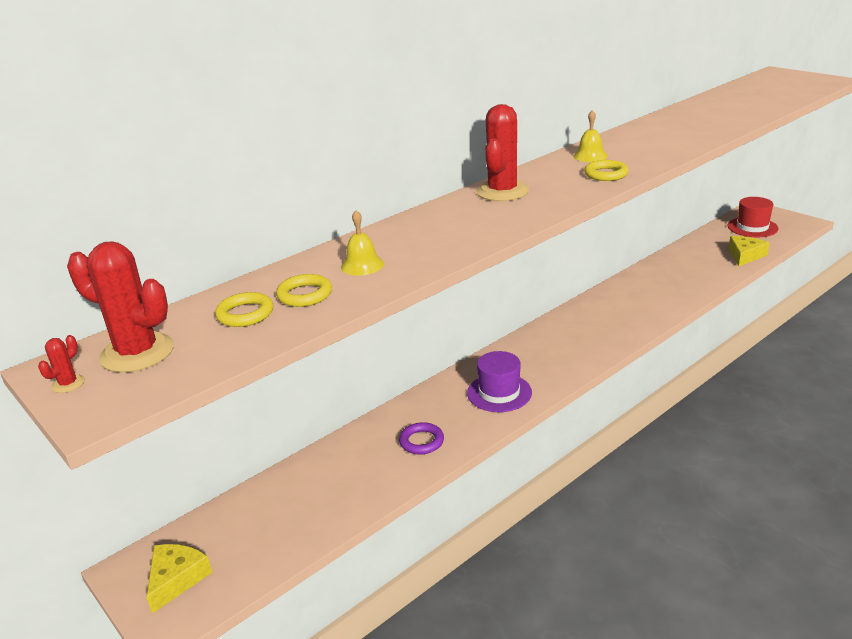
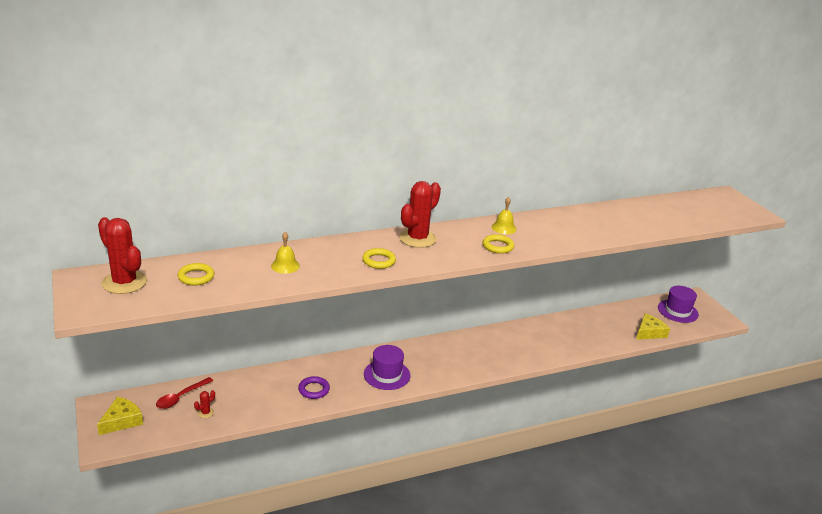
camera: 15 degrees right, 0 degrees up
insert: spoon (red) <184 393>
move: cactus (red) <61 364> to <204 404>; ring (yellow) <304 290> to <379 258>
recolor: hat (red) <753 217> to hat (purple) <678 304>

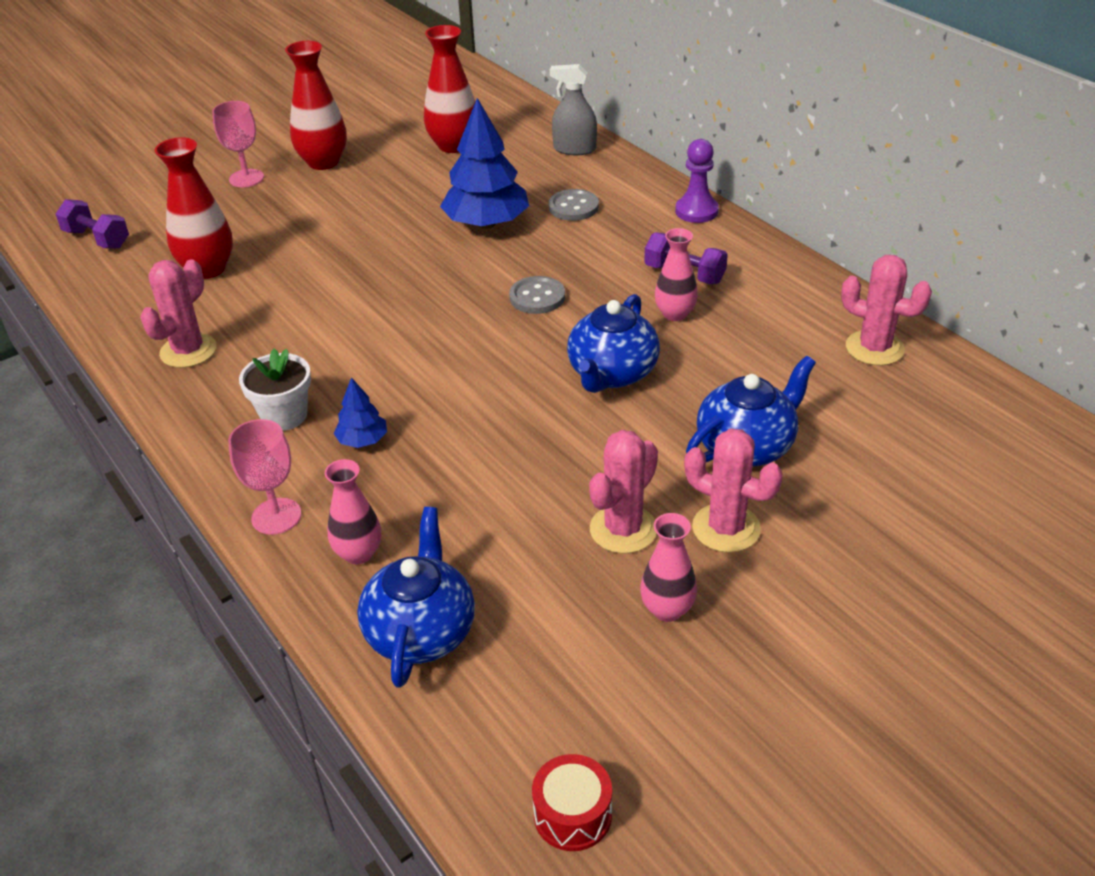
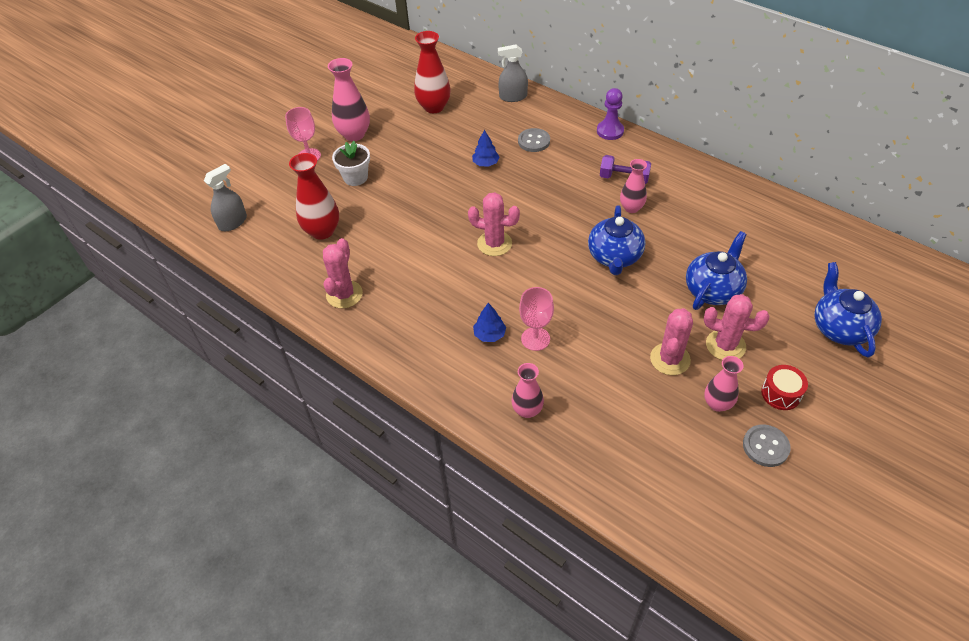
camera: 15 degrees left, 10 degrees up
move: goblet (pink) <264 477> to <536 319>; flower pot (white) <275 390> to <351 163>; teapot (blue) <416 597> to <848 309>; button (grey) <537 295> to <767 446>; drum (red) <572 802> to <784 387>; cactus (pink) <886 310> to <494 224>
replace: dumbbell (purple) <92 224> to spray bottle (grey) <225 197>
recolor: vase (red) <316 105> to vase (pink) <349 99>
resize: tree (blue) <484 163> = <486 148> x0.48

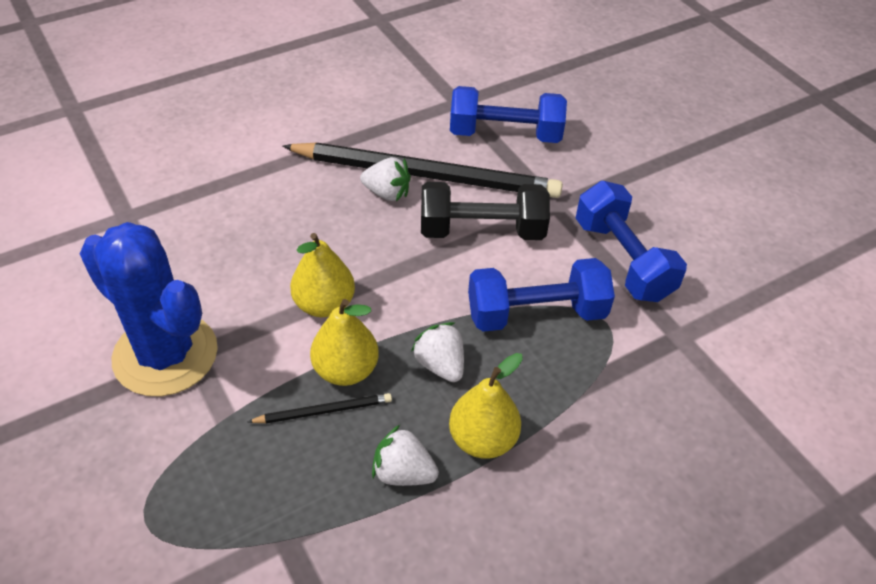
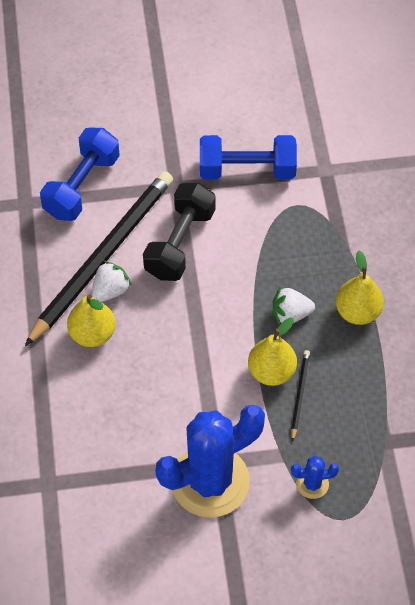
camera: 65 degrees left, 10 degrees up
delete: strawberry (white) <405 455>; dumbbell (blue) <541 295>
insert: cactus (blue) <315 477>
move: pear (yellow) <322 275> to <91 320>

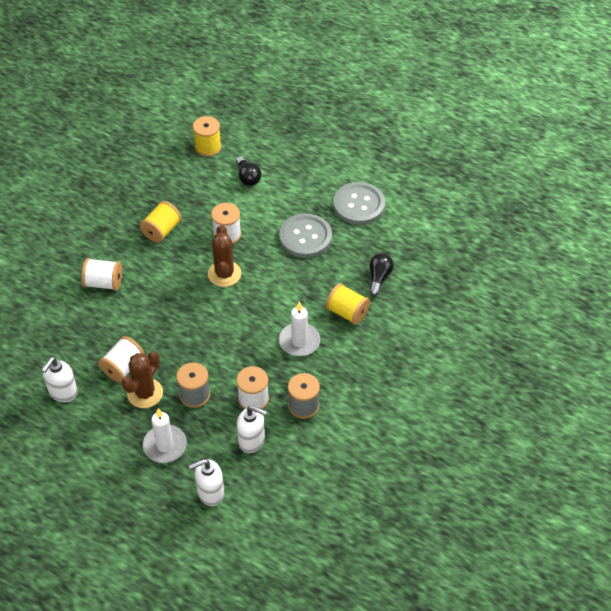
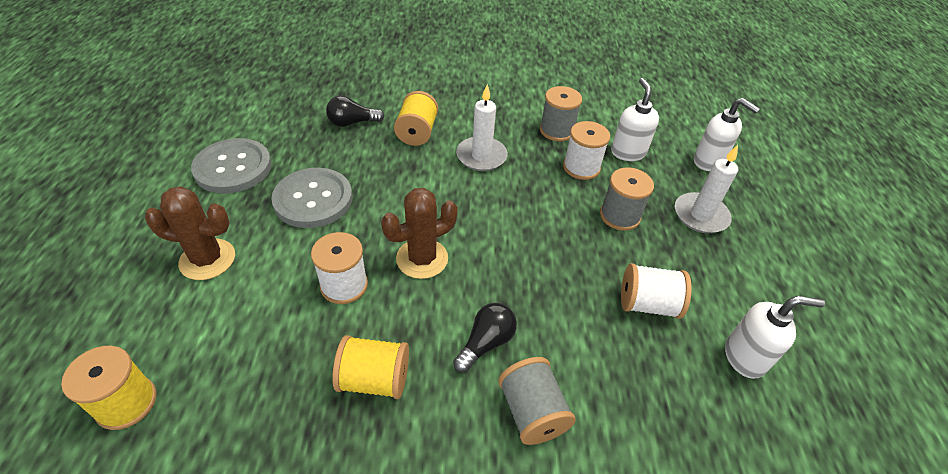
camera: 120 degrees left, 5 degrees down
move: cactus (brown) <142 379> to <190 233>; light bulb (black) <248 171> to <485 338>
recolor: spool (white) <102 274> to spool (grey) <537 401>

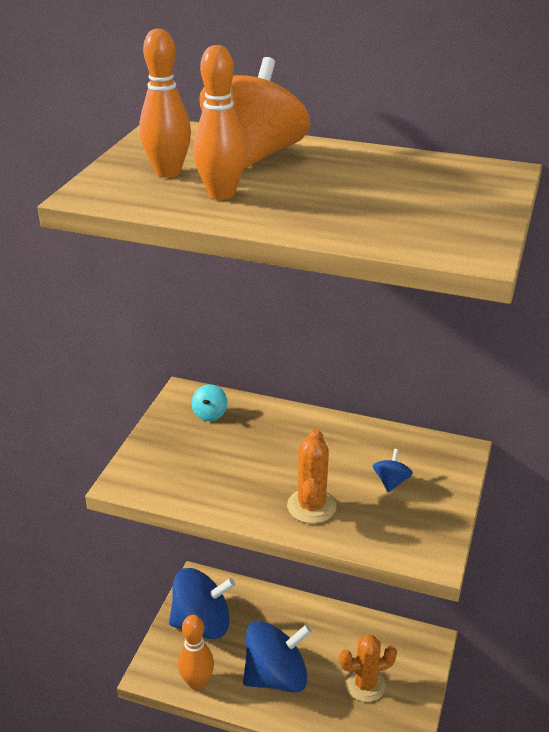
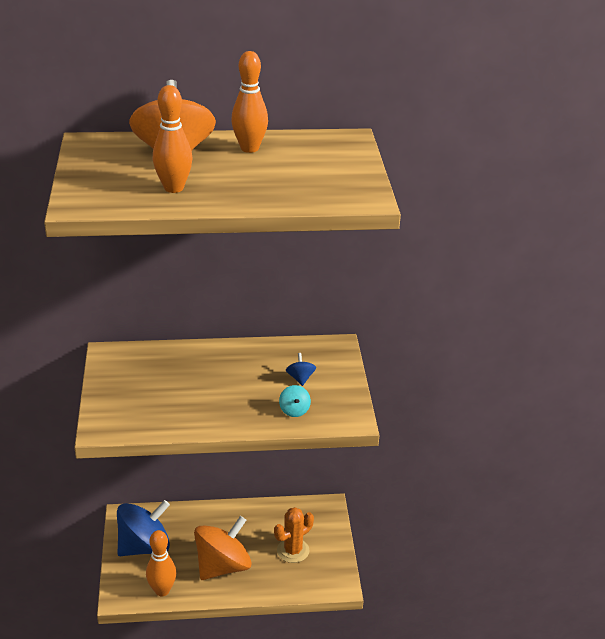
camera: 25 degrees left, 0 degrees up
delete: cactus (orange) <312 476>
move: bowling pin (orange) <165 103> to <249 102>; spinning top (turquoise) <209 402> to <295 401>
recolor: spinning top (blue) <277 656> to spinning top (orange) <223 548>

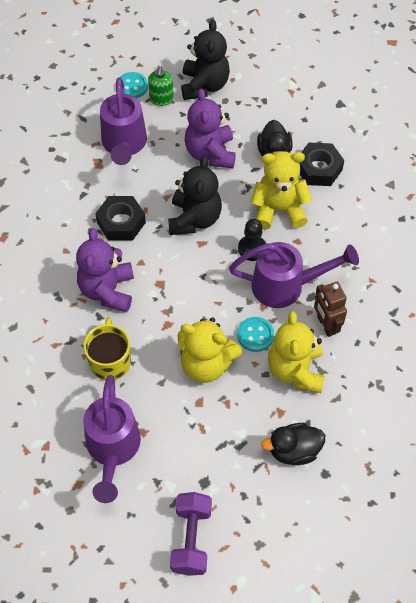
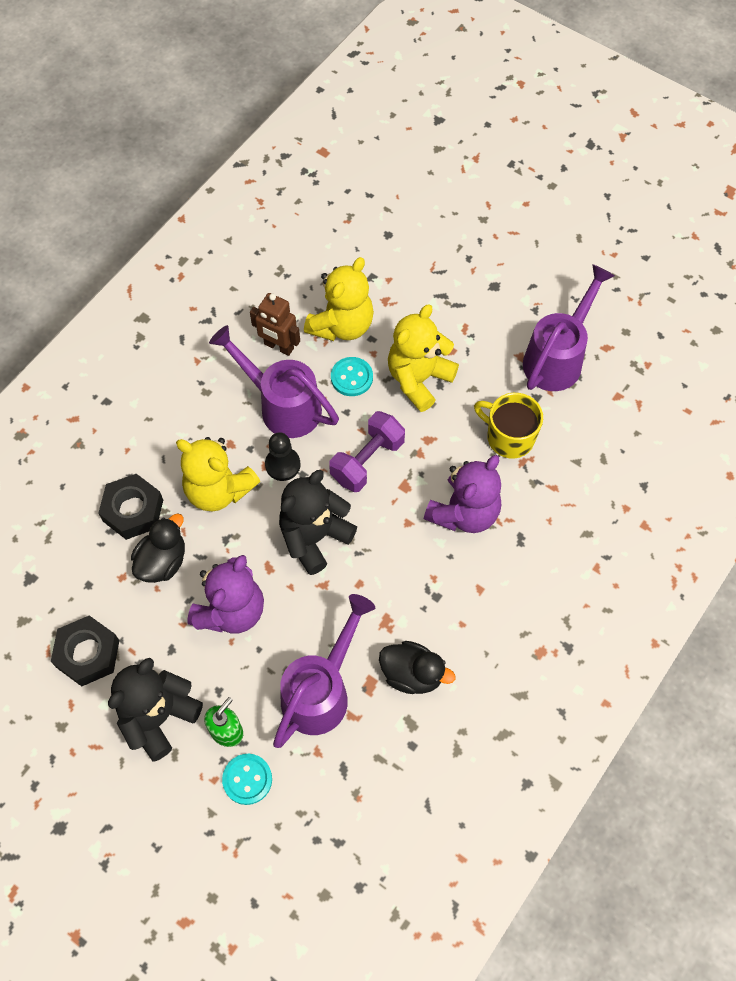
camera: 145 degrees left, 5 degrees up
move: nut (black) <120 218> to <85 651>; dumbbell (purple) <191 534> to <367 451>; duck (black) <293 444> to <417 667>
rotate: mug (yellow) <107 349> = <508 425> 90 degrees clockwise; teddy bear (yellow) <210 350> = <423 358> 105 degrees counterclockwise; robot (brown) <330 309> = <275 324> 105 degrees clockwise

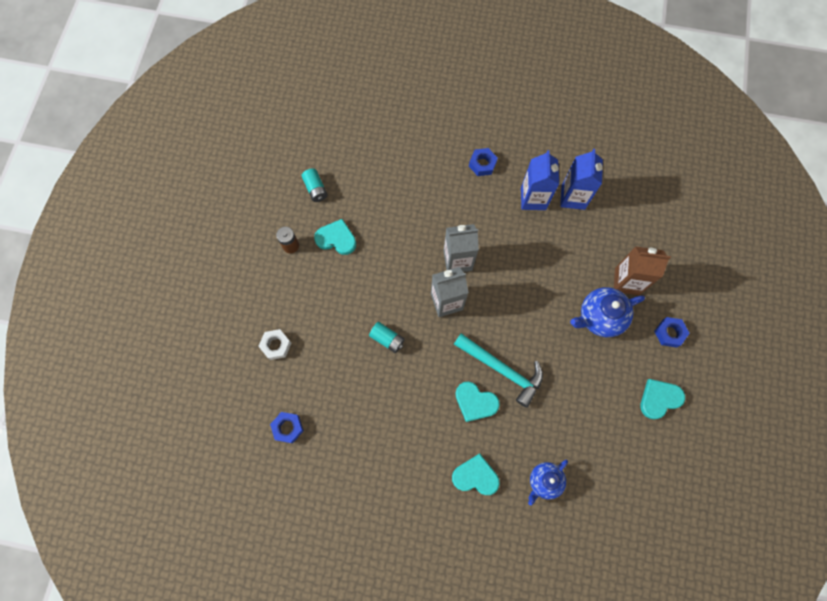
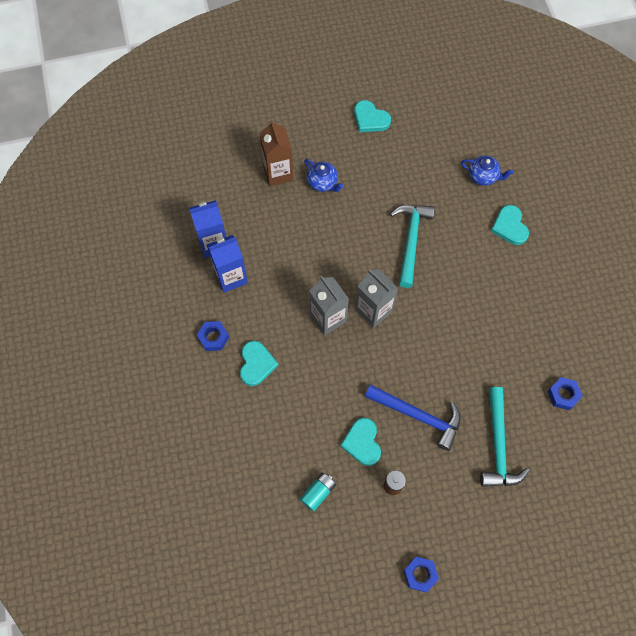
camera: 115 degrees left, 5 degrees down
delete: battery (turquoise) <387 337>
insert: hammer (blue) <413 417>
move: heart (turquoise) <477 402> to <259 363>; nut (blue) <672 332> to <421 575>
replace: nut (white) <274 344> to hammer (turquoise) <505 437>
resize: teapot (blue) <607 312> = <323 175> x0.66

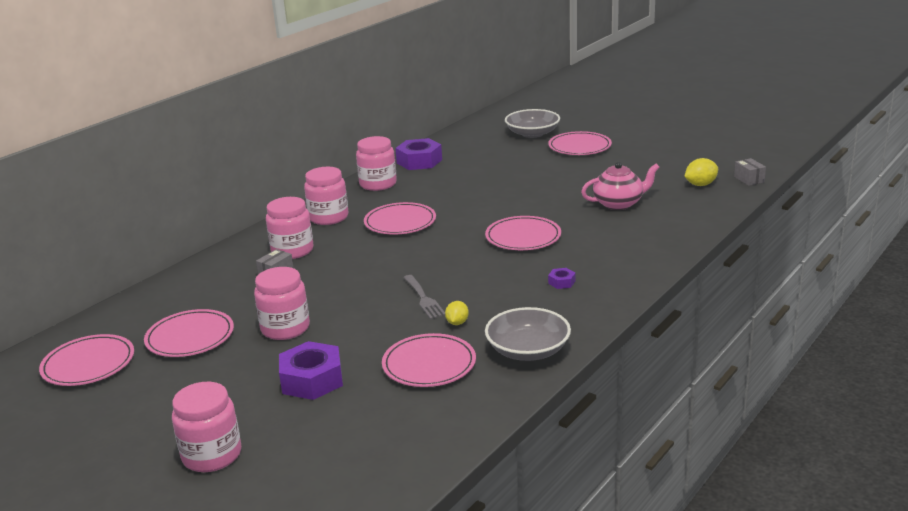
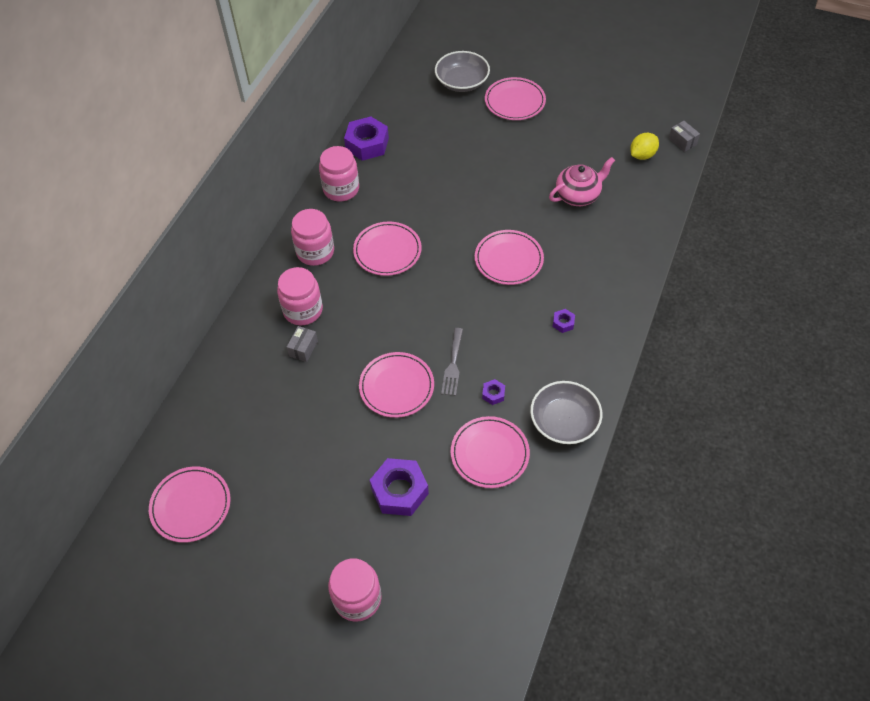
camera: 15 degrees left, 30 degrees up
delete: jar (pink) <282 303>
move: plate (pink) <189 333> to <396 385>
replace: lemon (yellow) <457 313> to nut (purple) <493 392>
rotate: fork (grey) <424 297> = <452 362> 45 degrees clockwise

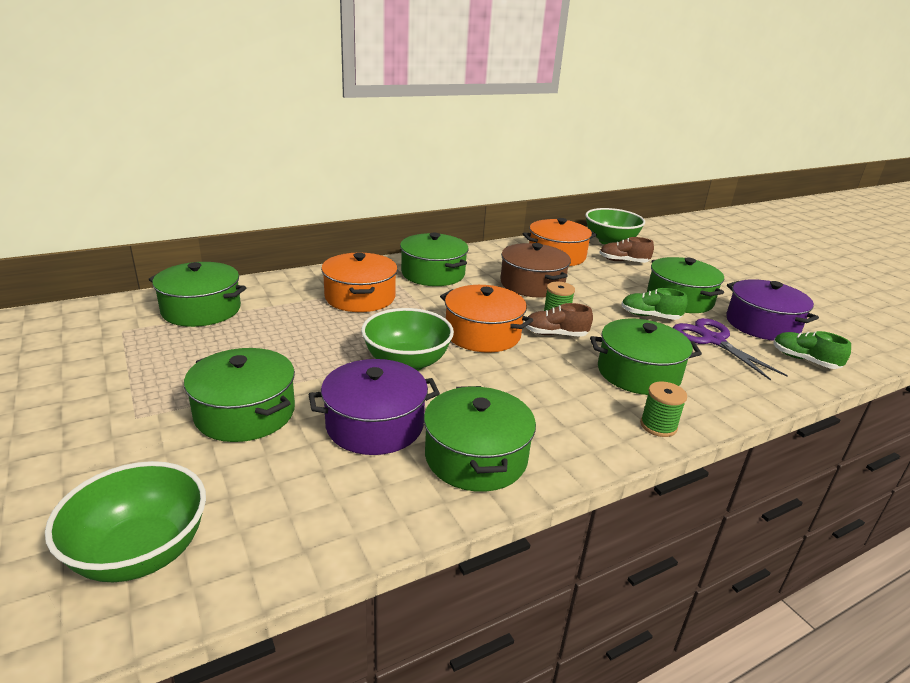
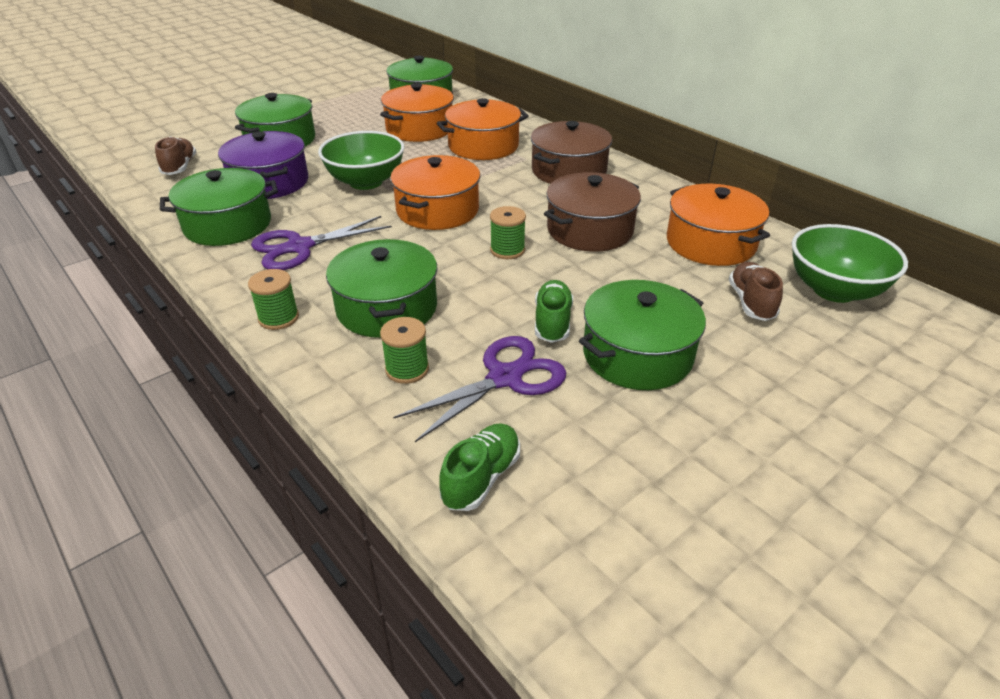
camera: 80 degrees right, 10 degrees up
delete: bowl (green) <125 521>; pot (purple) <772 310>
insert: scissors (purple) <321 243>; pot (orange) <417 112>; spool (green) <404 350>
move: shoe (brown) <559 320> to <175 156>
recolor: pot (green) <434 259> to pot (brown) <571 152>

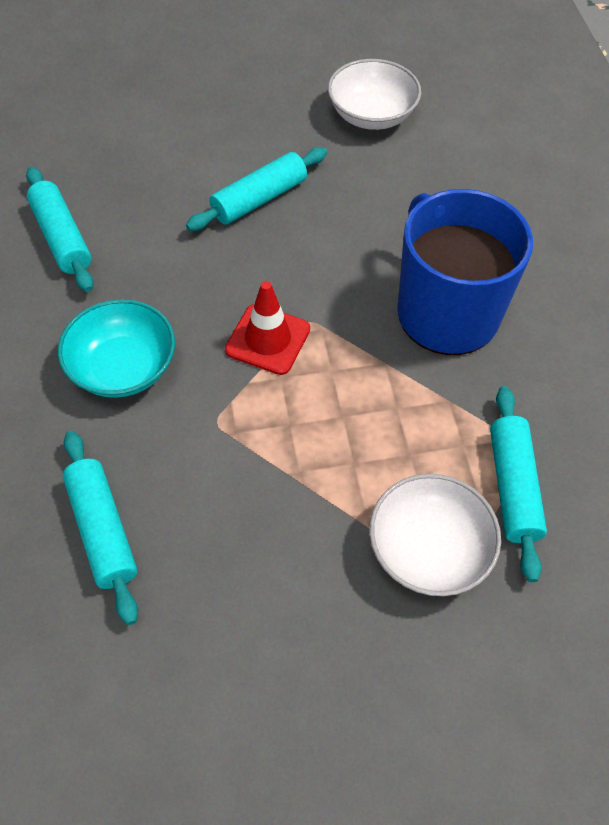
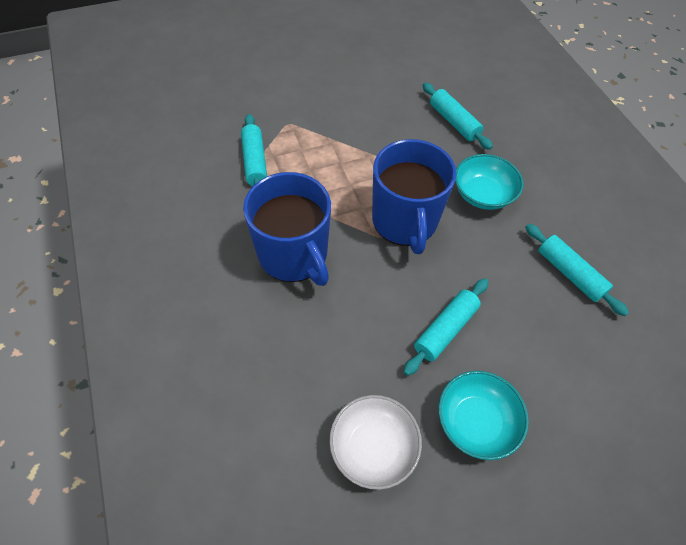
camera: 170 degrees right, 0 degrees up
delete: bowl (white) <435 535>
insert: bowl (turquoise) <483 415>
replace: traffic cone (red) <267 328> to mug (blue) <414 196>

